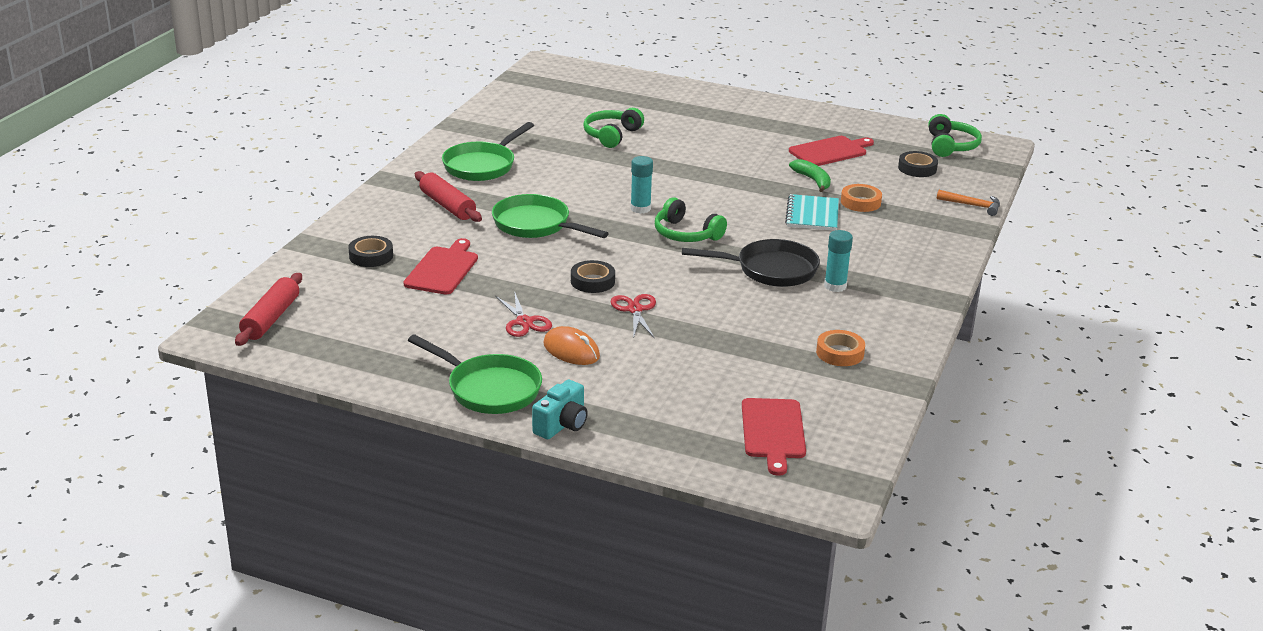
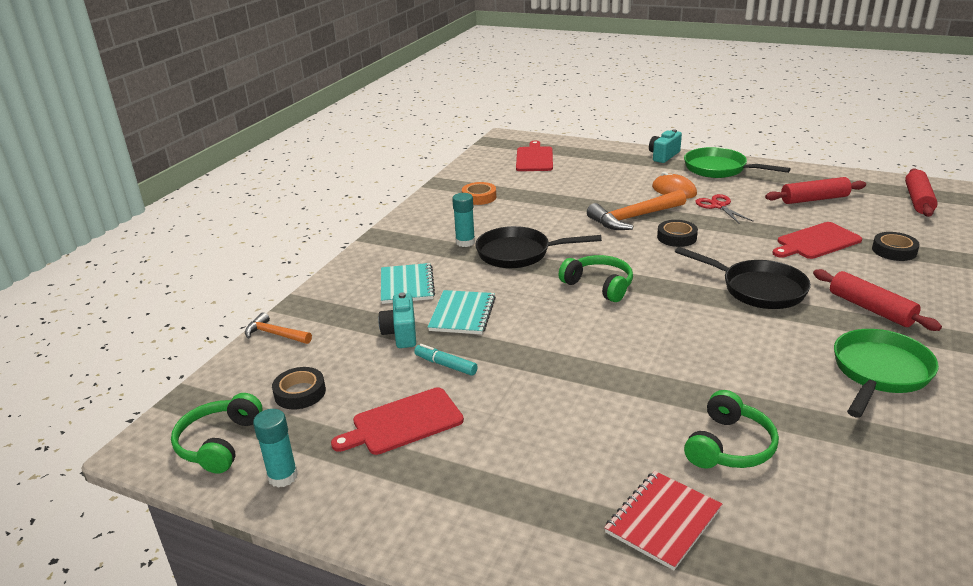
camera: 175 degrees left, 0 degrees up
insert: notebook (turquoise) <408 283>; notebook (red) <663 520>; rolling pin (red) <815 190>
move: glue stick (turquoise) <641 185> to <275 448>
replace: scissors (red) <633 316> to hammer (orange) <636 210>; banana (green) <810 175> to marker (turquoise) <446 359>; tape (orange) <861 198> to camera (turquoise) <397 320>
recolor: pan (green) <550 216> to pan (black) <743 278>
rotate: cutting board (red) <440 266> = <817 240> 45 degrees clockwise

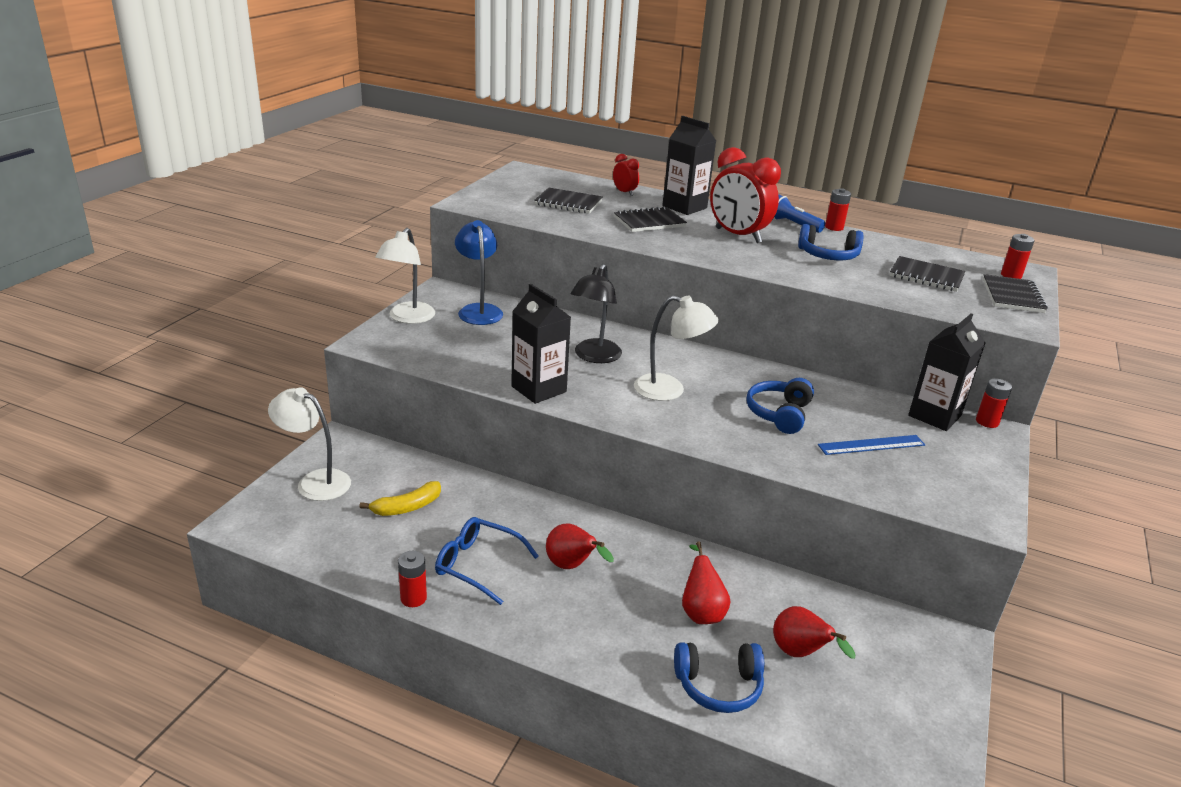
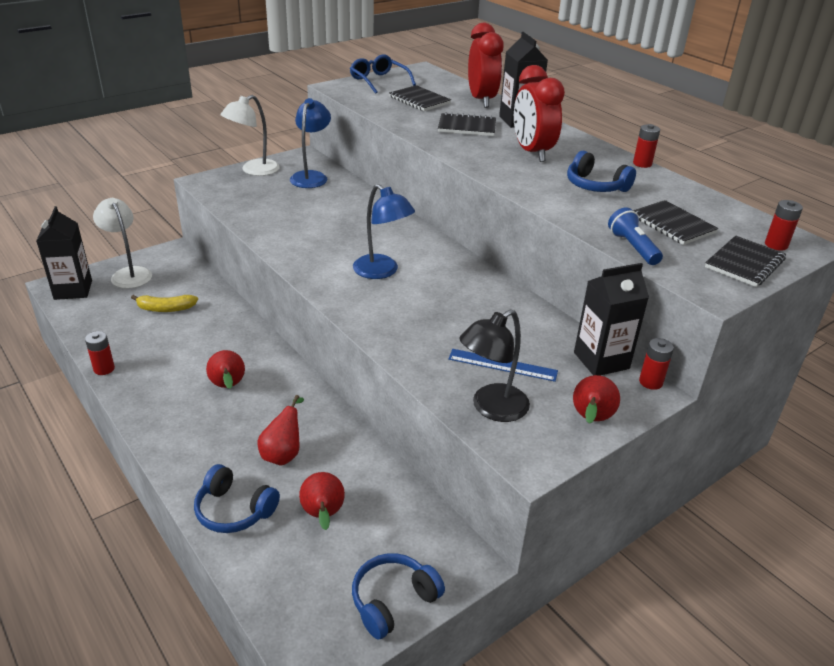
camera: 30 degrees right, 5 degrees up
insert: pear (red) <596 399>
move: glasses (blue) <487 561> to <383 74>; carton (black) <541 344> to <64 253>; lamp (black) <596 313> to <494 365>; headphones (blue) <780 406> to <398 596>; flashlight (blue) <799 214> to <635 236>
recolor: lamp (white) <676 348> to lamp (blue) <384 231>
resize: clock (red) <626 175> = <486 65> x2.07

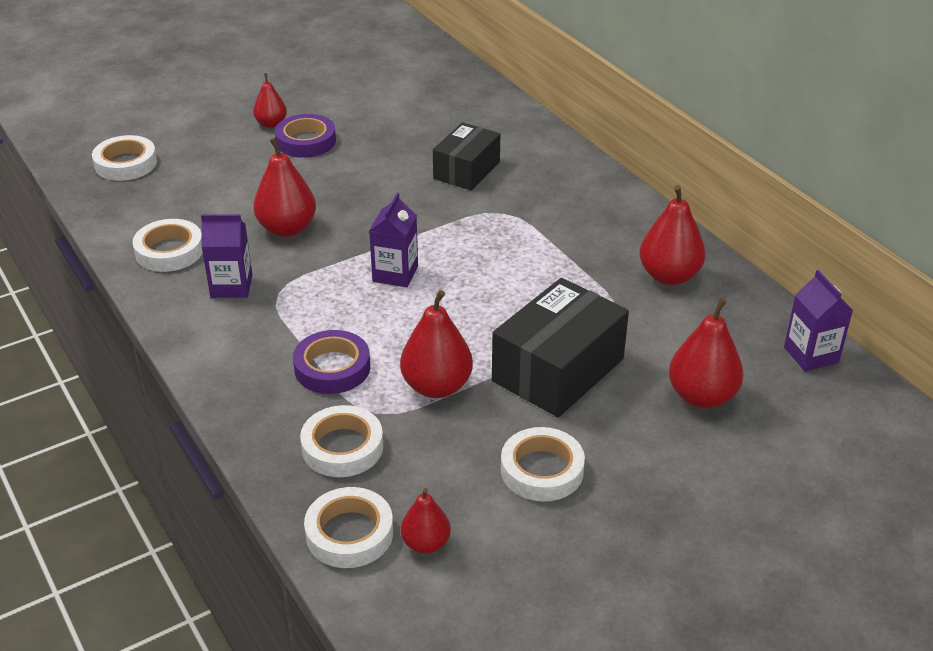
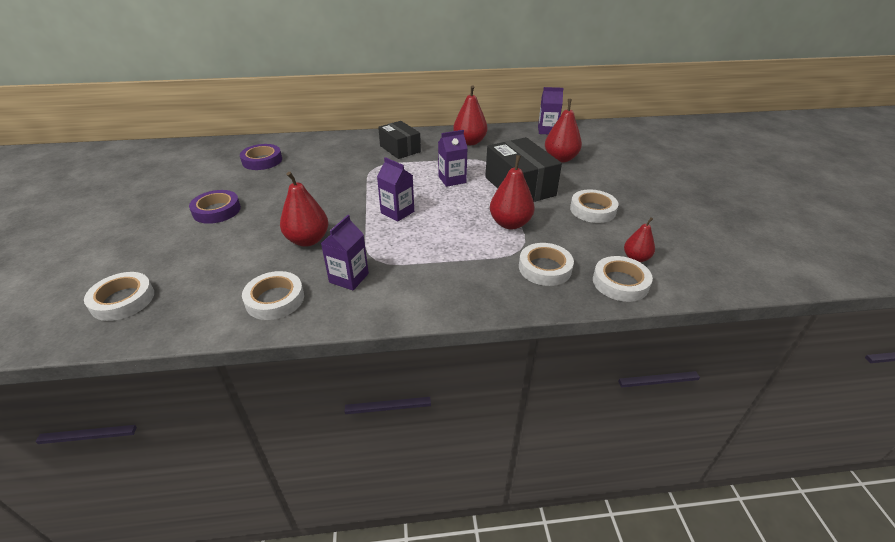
camera: 65 degrees left, 0 degrees up
delete: pear (red) <270 100>
insert: carton (purple) <452 158>
move: tape (purple) <331 362> to <261 157>; box (black) <466 156> to <399 140>

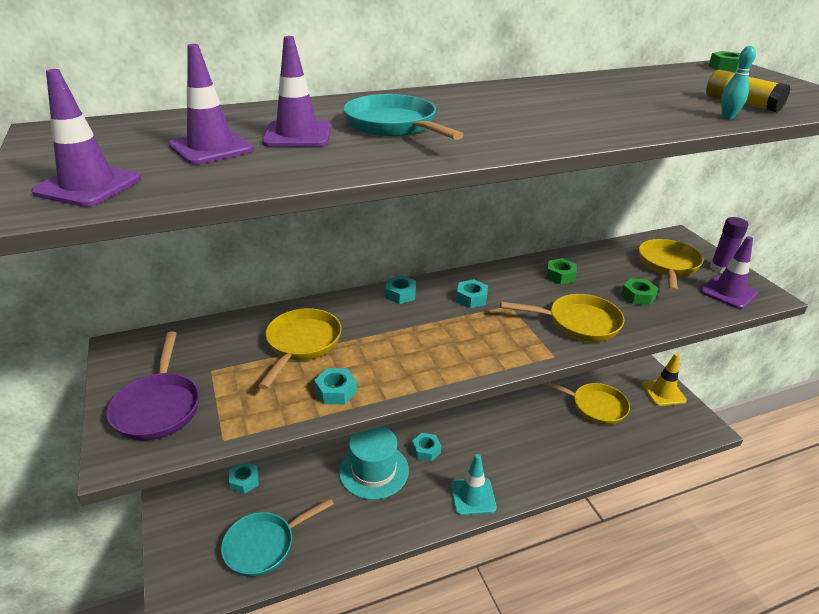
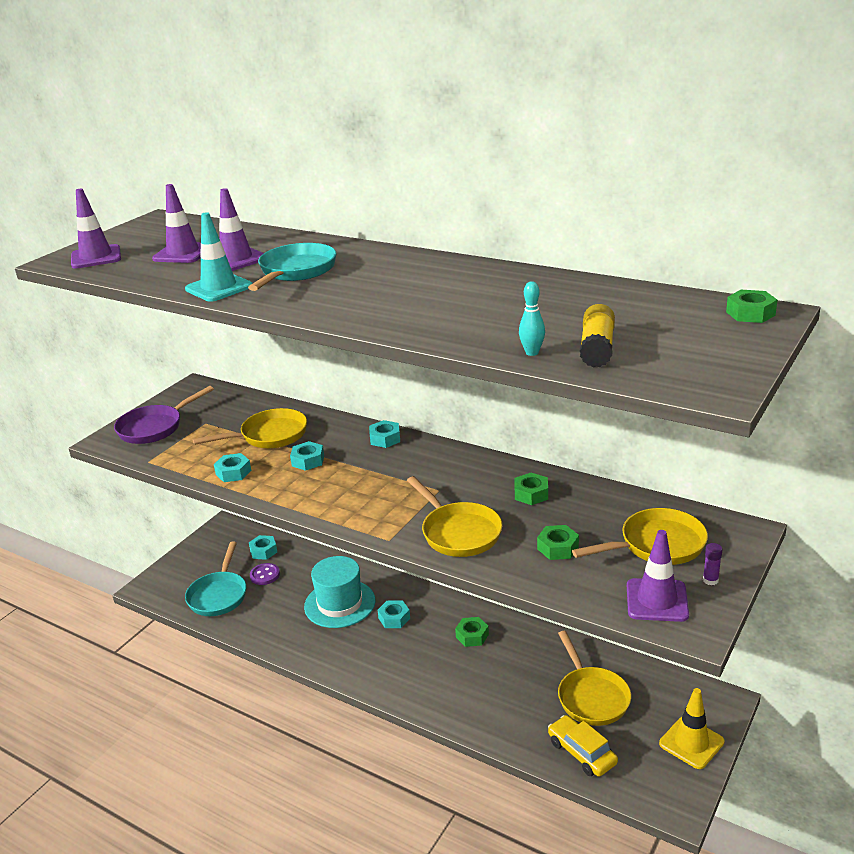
camera: 55 degrees right, 5 degrees down
insert: button (purple) <265 574>; nut (green) <472 632>; car (yellow) <583 746>
move: traffic cone (turquoise) <473 484> to <218 257>; nut (turquoise) <472 293> to <307 456>
rotate: pan (turquoise) <277 537> = <216 579> 105 degrees counterclockwise
resize: glue stick (purple) <729 245> = <712 564> x0.55

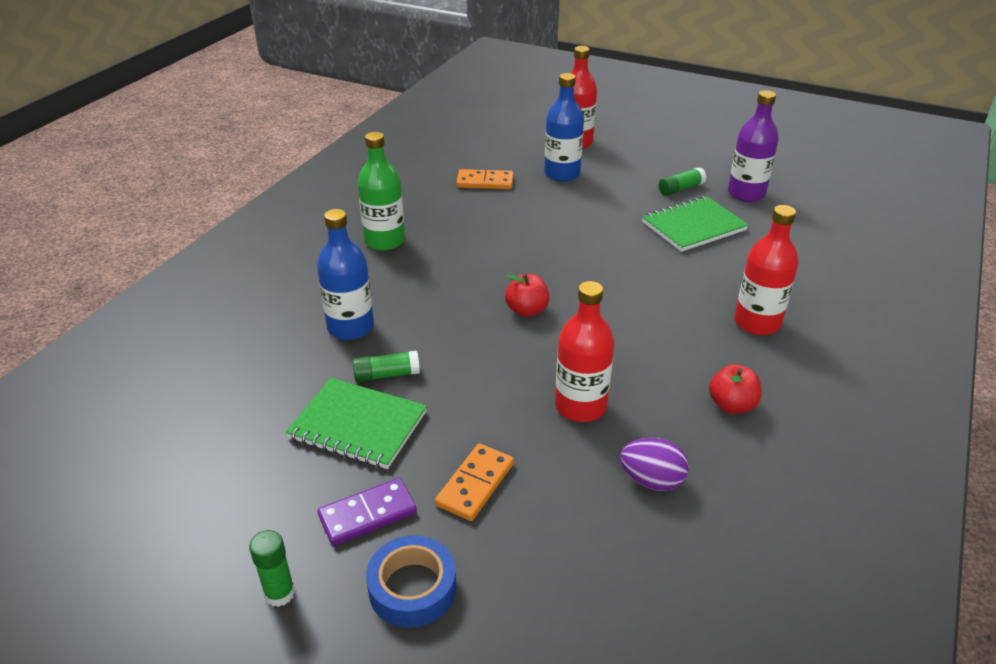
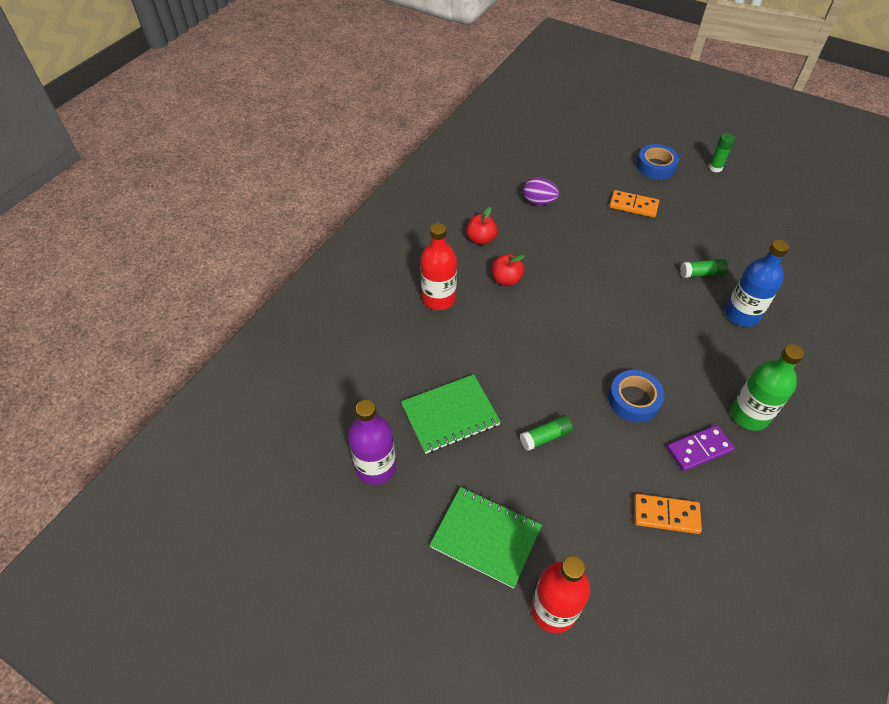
camera: 175 degrees left, 15 degrees up
delete: bottle (blue) <564 127>; bottle (red) <584 351>
insert: tape (blue) <636 396>
move: notebook (green) <356 423> to <486 538>; domino (purple) <367 512> to <700 448>; apple (red) <527 295> to <508 270>; glue stick (green) <682 181> to <546 433>
rotate: domino (orange) <474 482> = <634 204> 75 degrees clockwise

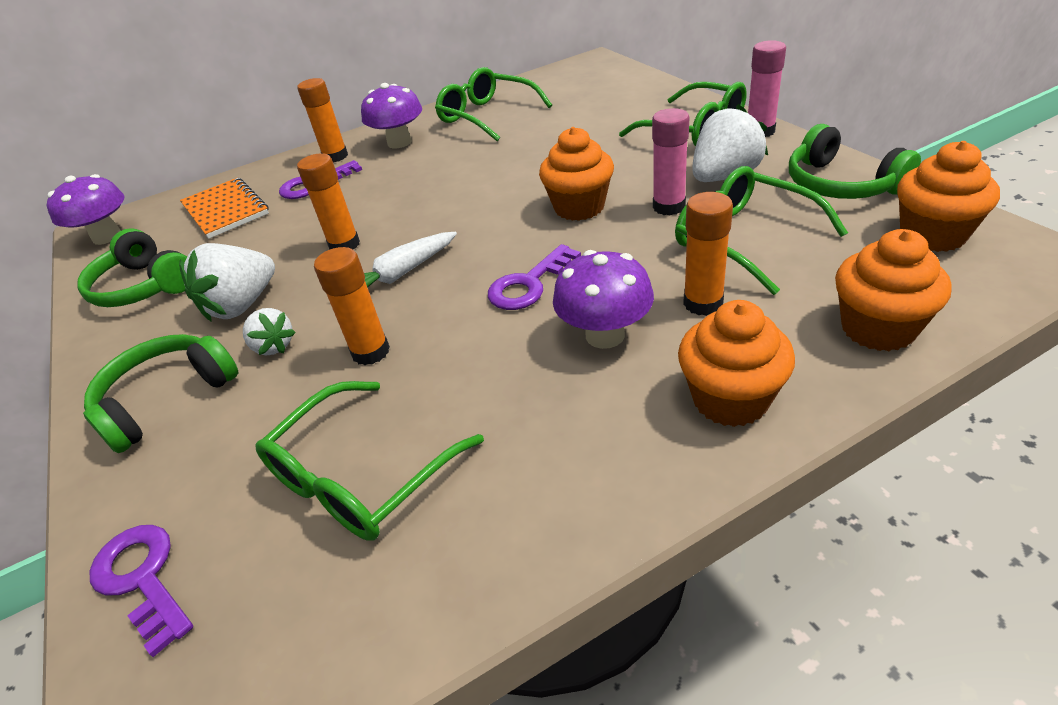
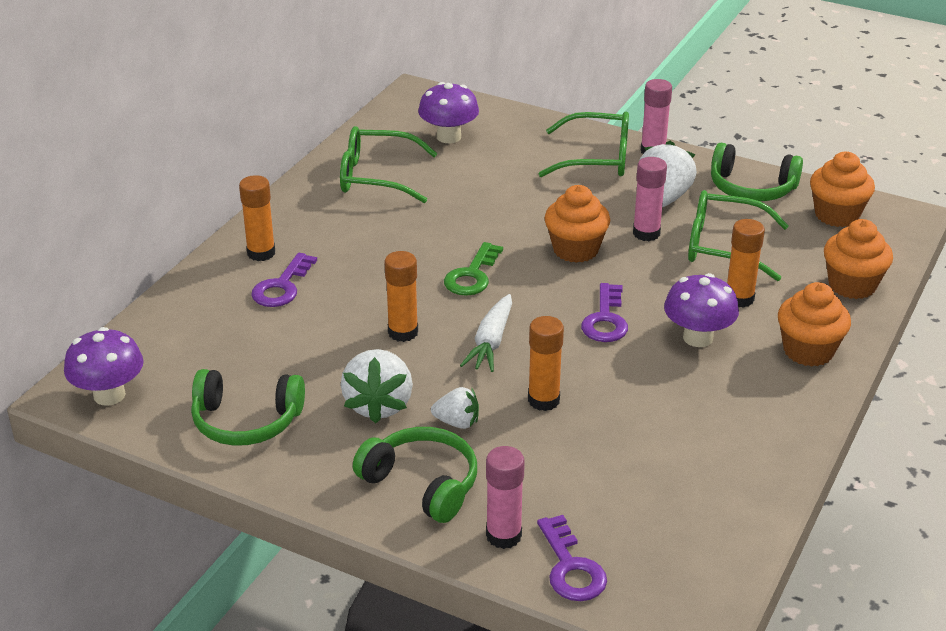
camera: 40 degrees left, 5 degrees down
delete: notebook (orange) <224 208>; glasses (green) <370 460>
insert: key (green) <473 269>; glue stick (pink) <505 497>
move: mushroom (purple) <391 115> to <448 112>
rotate: headphones (green) <160 393> = <415 475> 120 degrees clockwise; key (purple) <141 591> = <572 558> 120 degrees counterclockwise

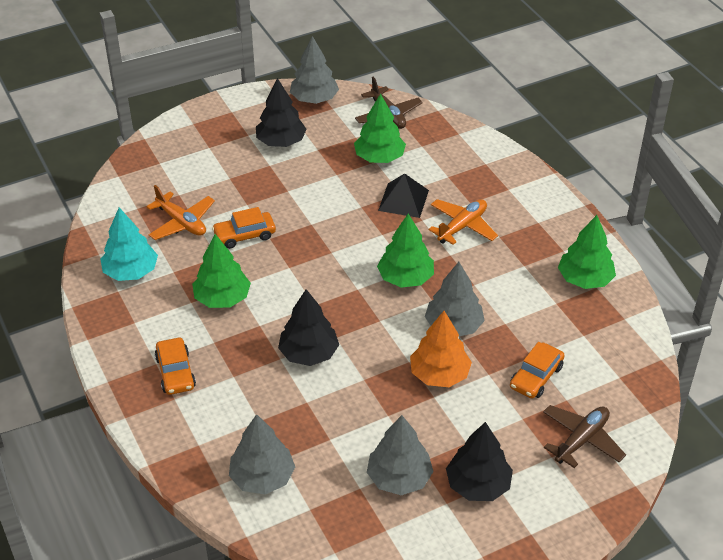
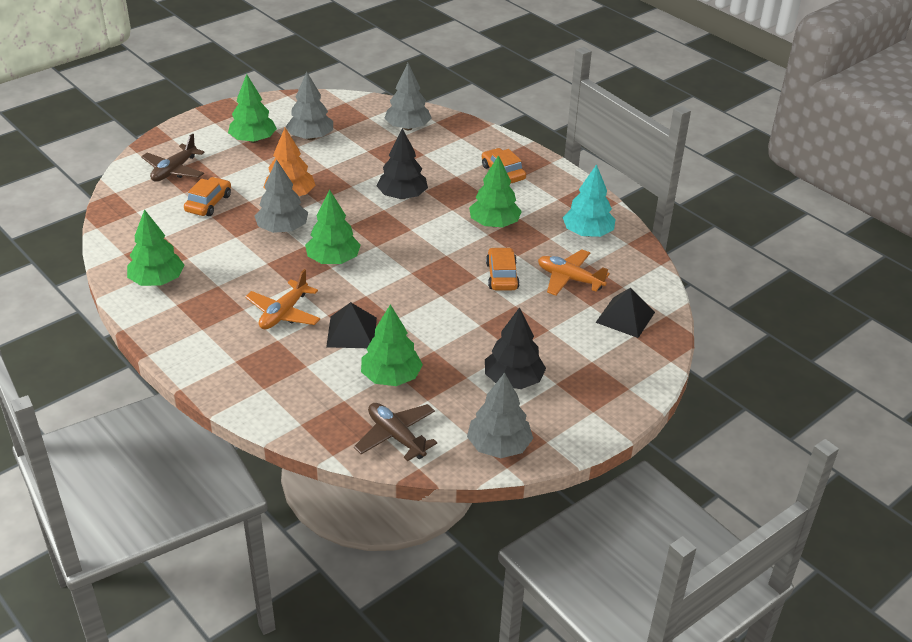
camera: 165 degrees right, 5 degrees down
insert: pyramid (black) <625 313>
recolor: tree (black) <479 461> to tree (green) <252 108>
rotate: car (orange) <244 228> = <503 268> 60 degrees counterclockwise

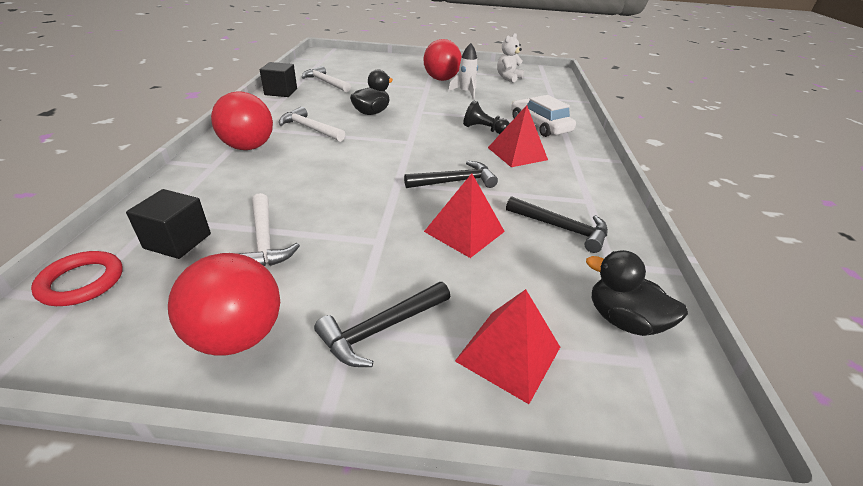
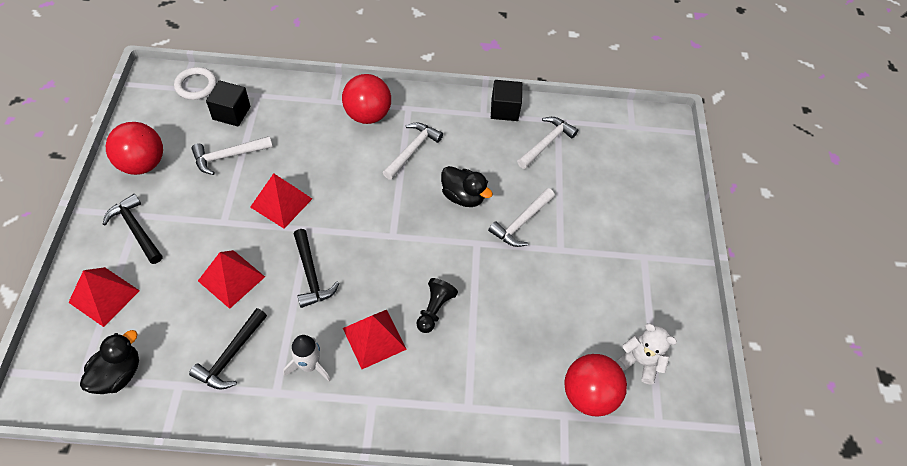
camera: 85 degrees right, 20 degrees up
delete: car (white) <543 116>
insert: pyramid (red) <281 201>; hammer (white) <521 217>
move: ball (red) <443 60> to <595 385>; rocket (white) <463 71> to <307 358>
recolor: ring (red) <77 278> to ring (white) <195 83>

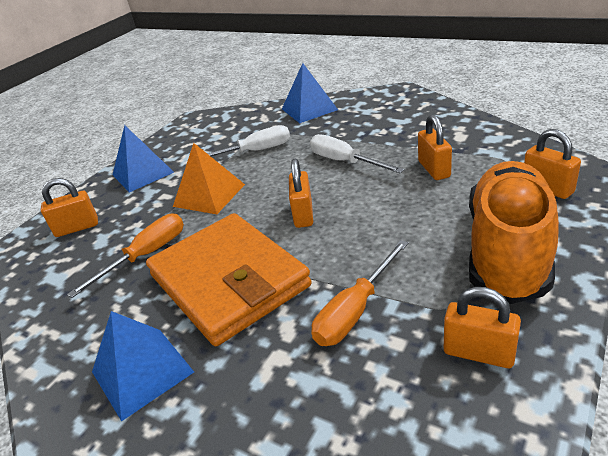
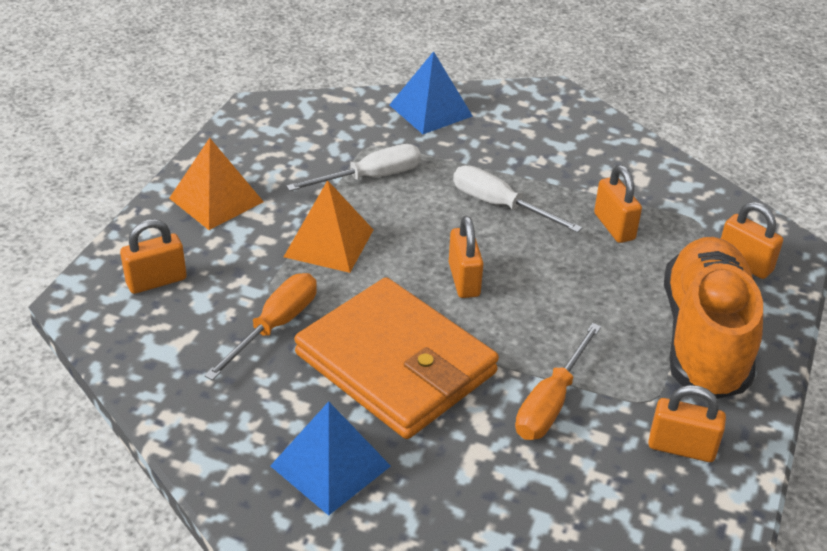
camera: 15 degrees left, 5 degrees up
recolor: pyramid (blue) <143 159> to pyramid (orange) <216 184>

